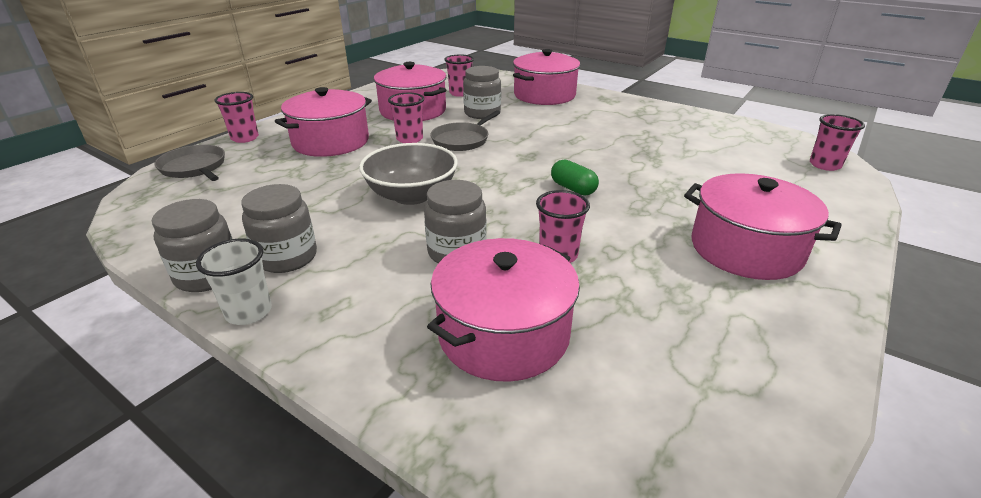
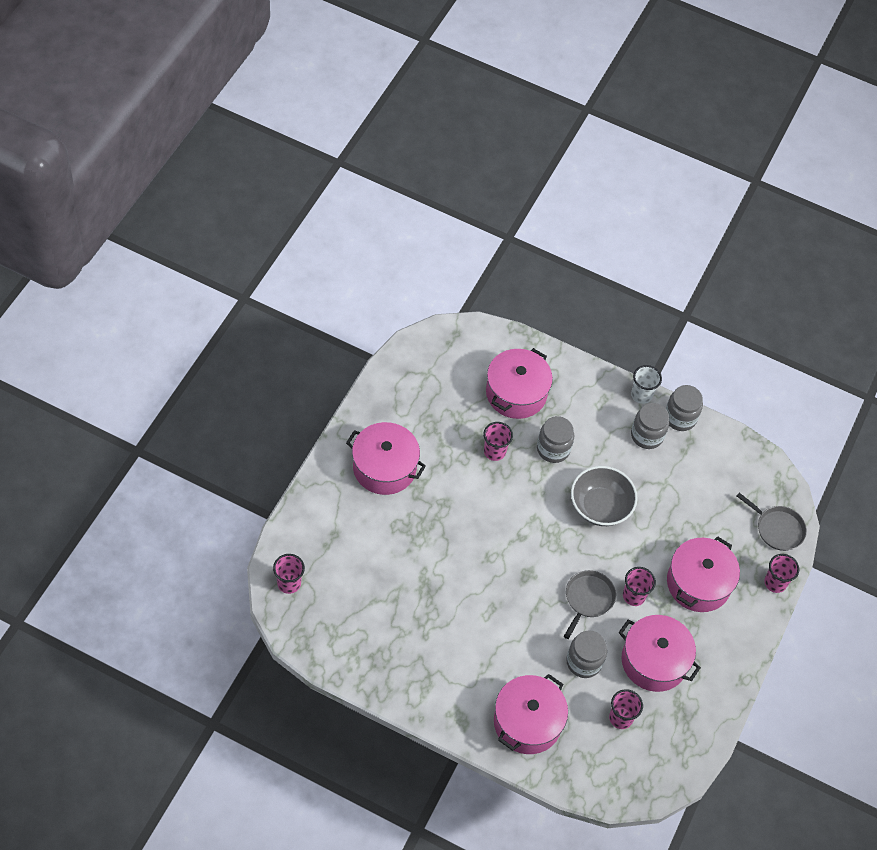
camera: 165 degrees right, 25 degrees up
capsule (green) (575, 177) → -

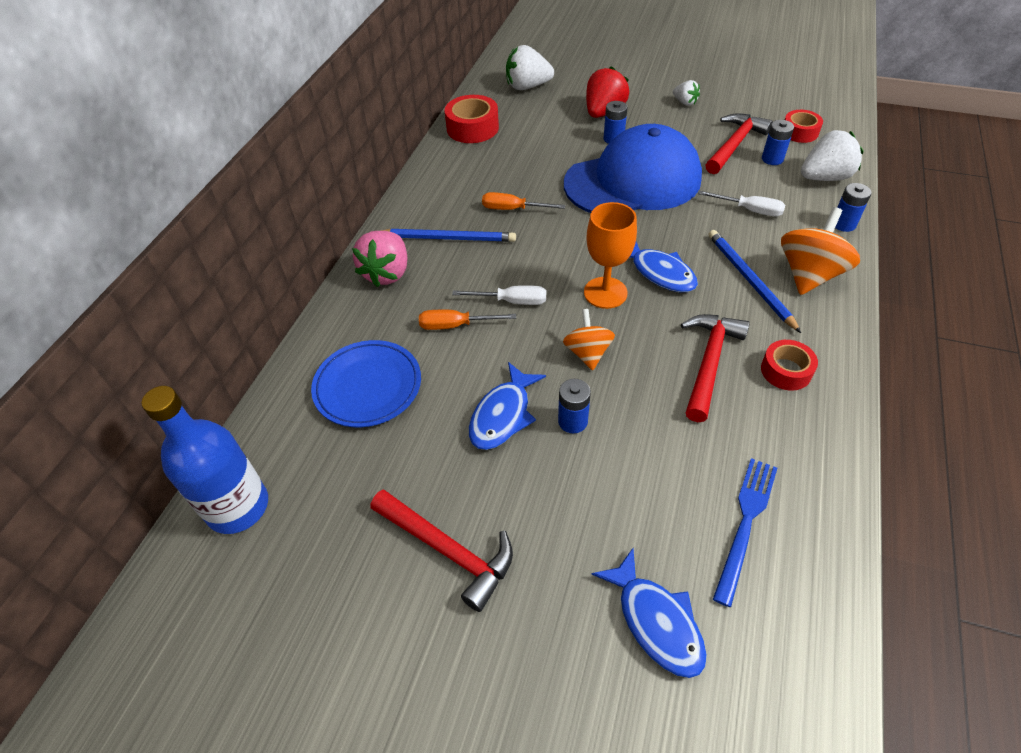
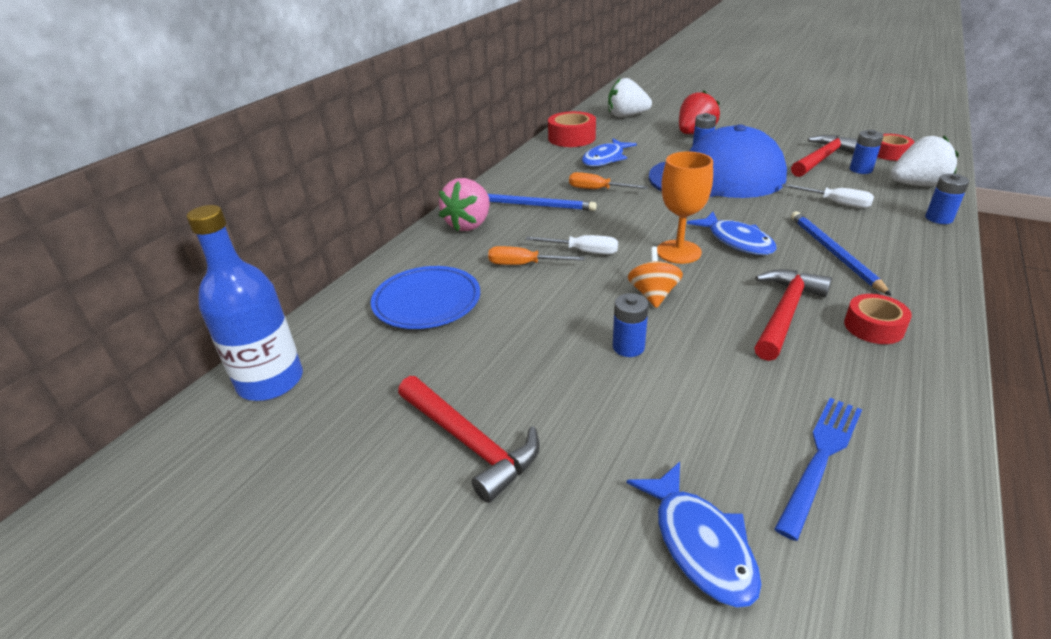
camera: 10 degrees right, 15 degrees down
strawberry (white) (686, 93) → -
spinning top (orange) (820, 251) → -
fish (blue) (507, 406) → fish (blue) (609, 152), move

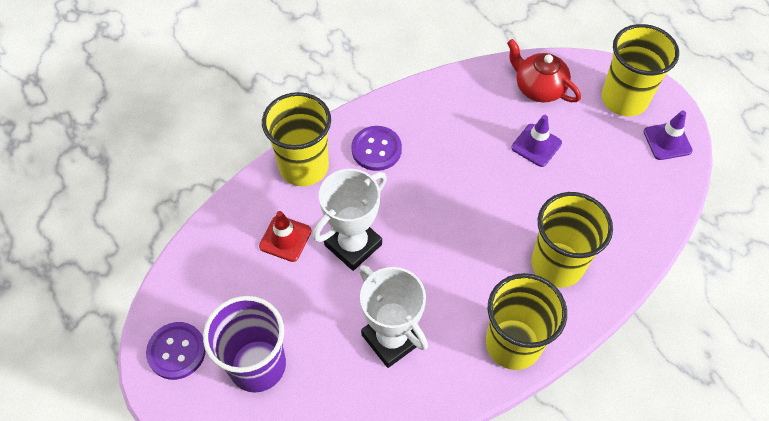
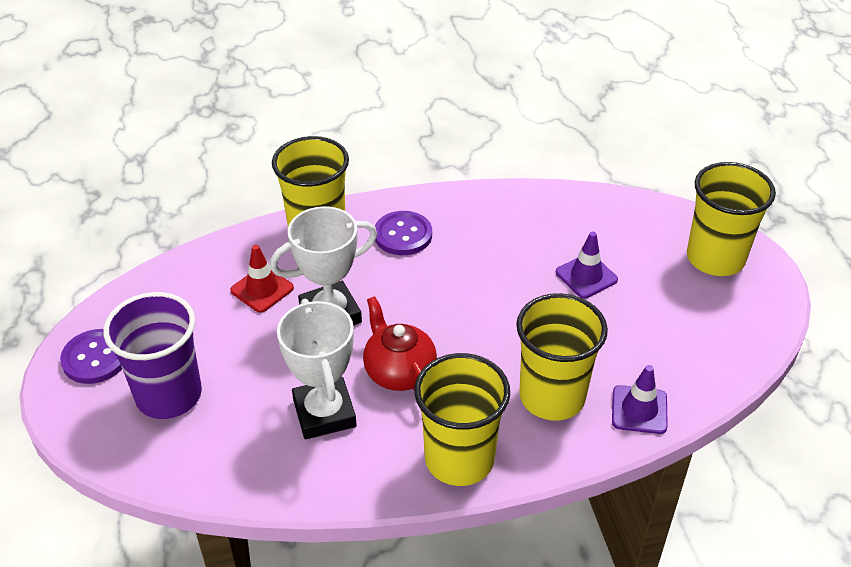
camera: 20 degrees right, 15 degrees down
teapot (red) (544, 70) → teapot (red) (400, 343), move
traffic cone (purple) (668, 135) → traffic cone (purple) (640, 399), move

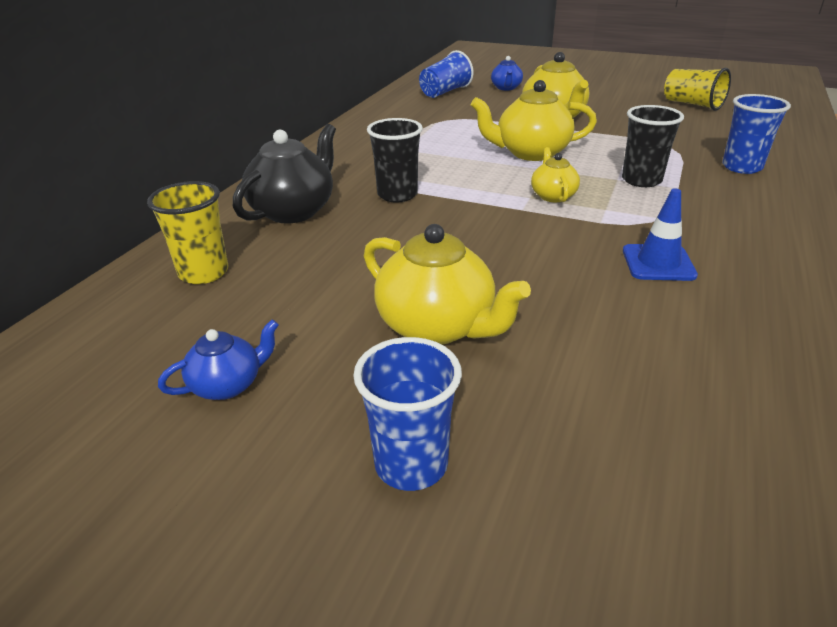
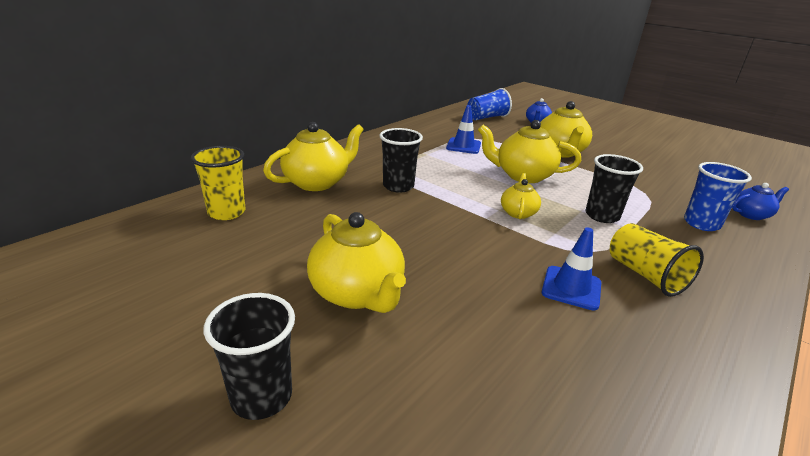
camera: 15 degrees right, 5 degrees down
cup (yellow) (697, 89) → cup (yellow) (657, 260), move
teapot (black) (284, 173) → teapot (yellow) (313, 156)
teapot (blue) (218, 359) → teapot (blue) (760, 201), move
cup (blue) (407, 414) → cup (black) (249, 356)
- → traffic cone (blue) (463, 129)

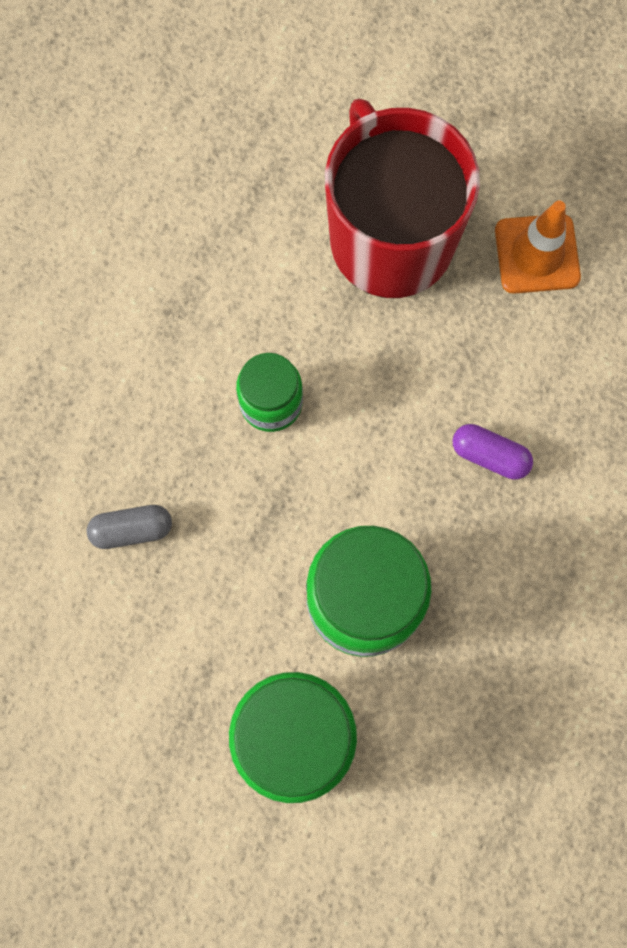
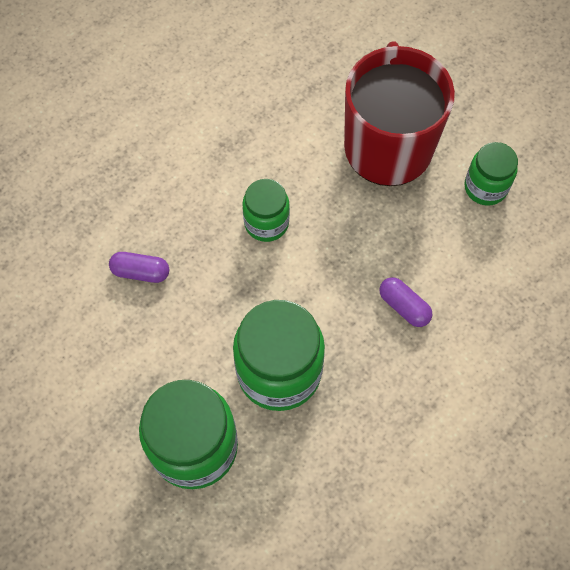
camera: 20 degrees right, 10 degrees down
traffic cone (orange) (538, 247) → jar (green) (491, 174)
capsule (grey) (129, 527) → capsule (purple) (139, 267)

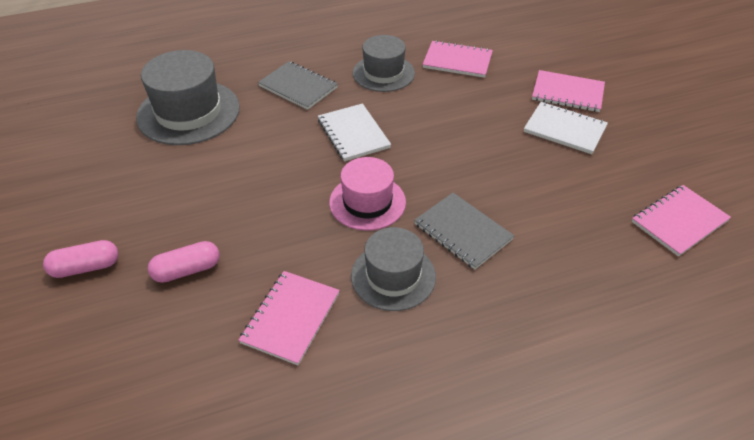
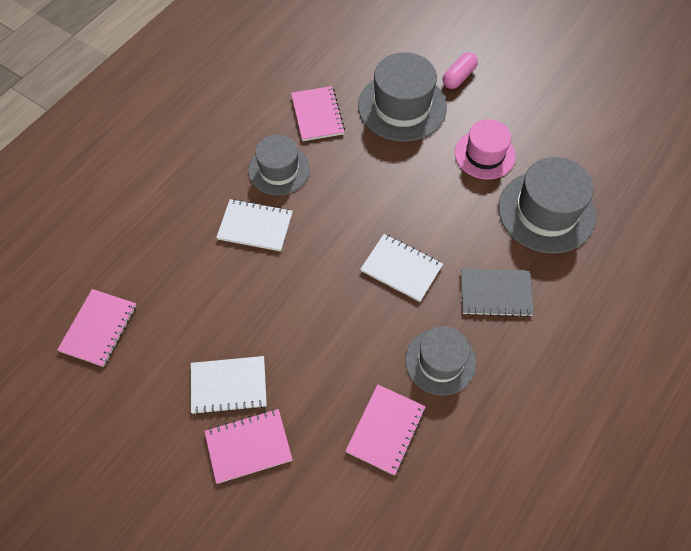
camera: 145 degrees right, 15 degrees up
notebook (pink) (457, 59) → notebook (pink) (385, 430), 45 degrees counterclockwise
hat (pink) (367, 194) → hat (pink) (485, 149), move
notebook (grey) (464, 231) → notebook (white) (254, 225)
capsule (pink) (184, 262) → hat (grey) (402, 97)

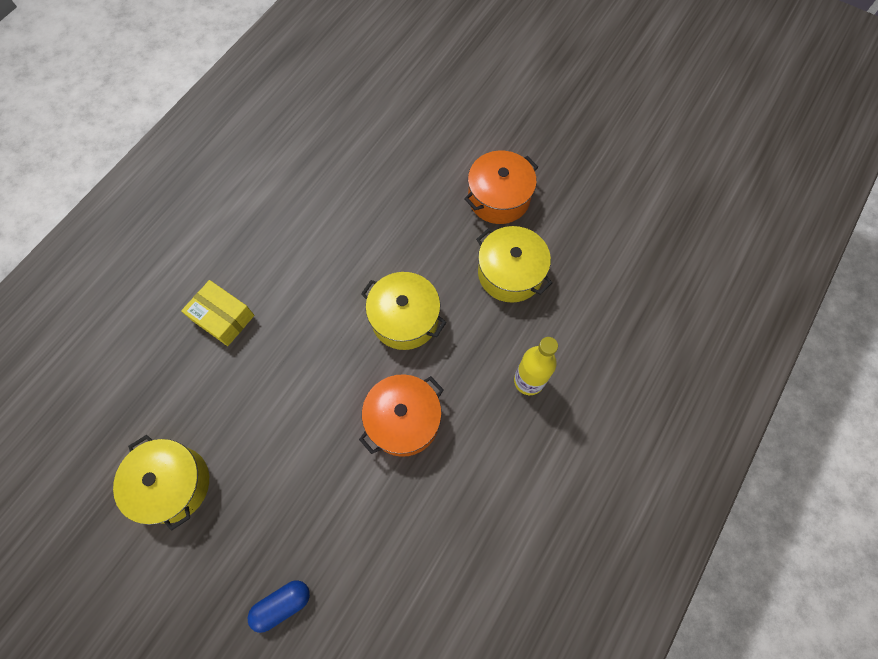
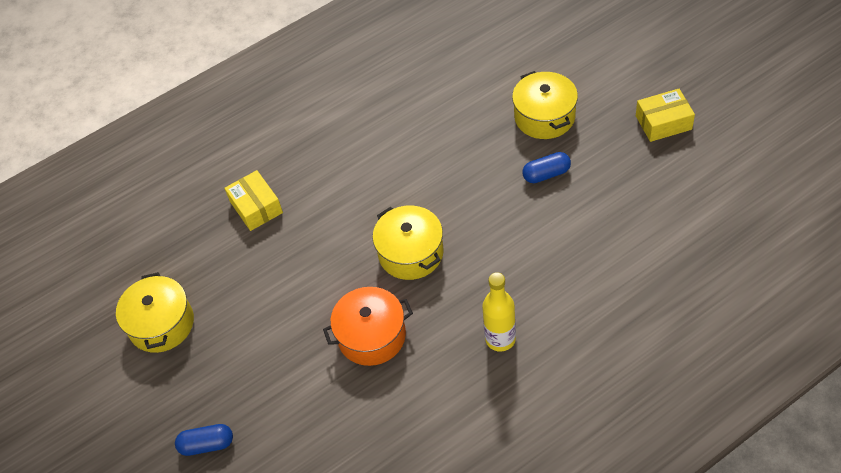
camera: 30 degrees right, 15 degrees down
pot (orange) (501, 187) → capsule (blue) (546, 167)
pot (yellow) (514, 264) → pot (yellow) (545, 105), move
- → box (yellow) (665, 115)

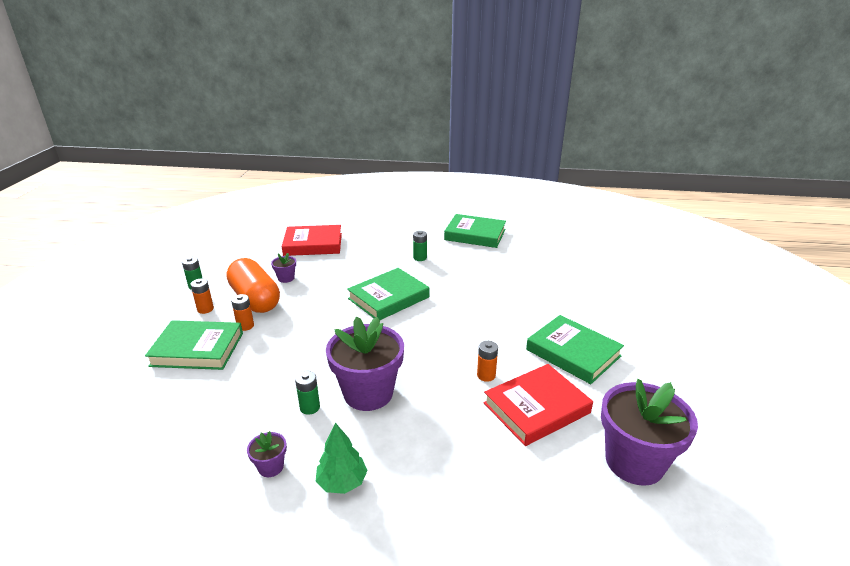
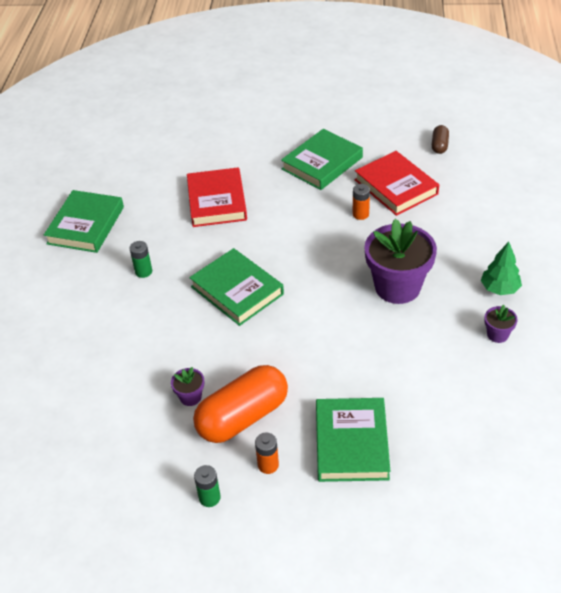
camera: 90 degrees left, 15 degrees up
book (red) (312, 240) → book (red) (217, 197), move
battery (orange) (242, 312) → -
battery (green) (307, 393) → -
flower pot (purple) (649, 432) → capsule (brown) (440, 139)

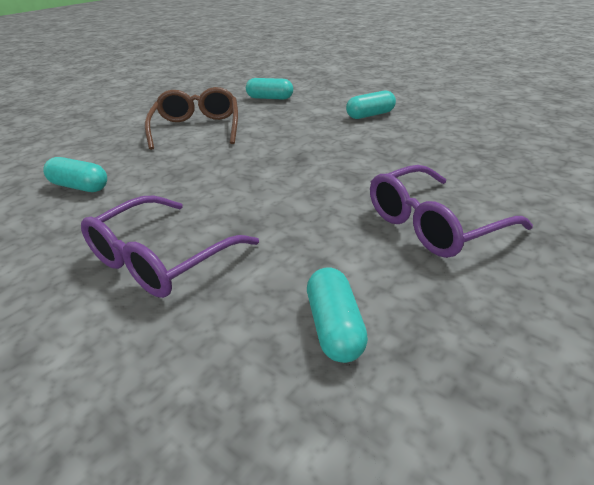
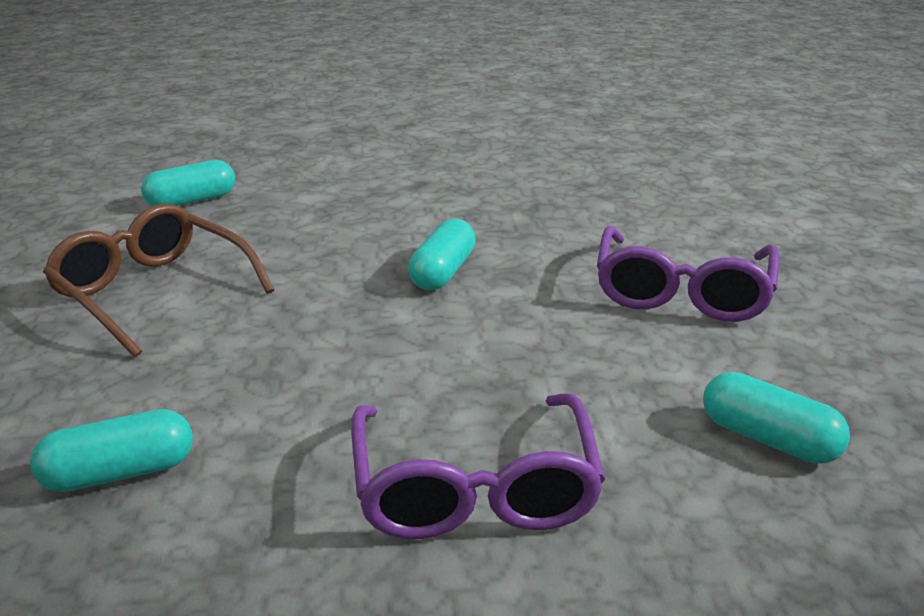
camera: 45 degrees left, 5 degrees down
capsule (turquoise) (371, 105) → capsule (turquoise) (442, 254), move

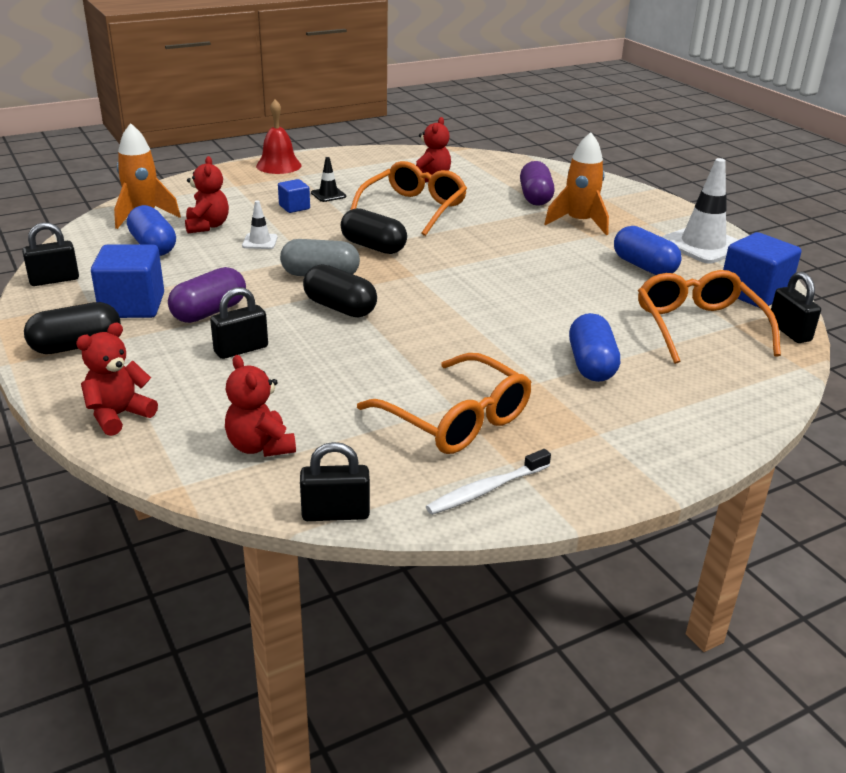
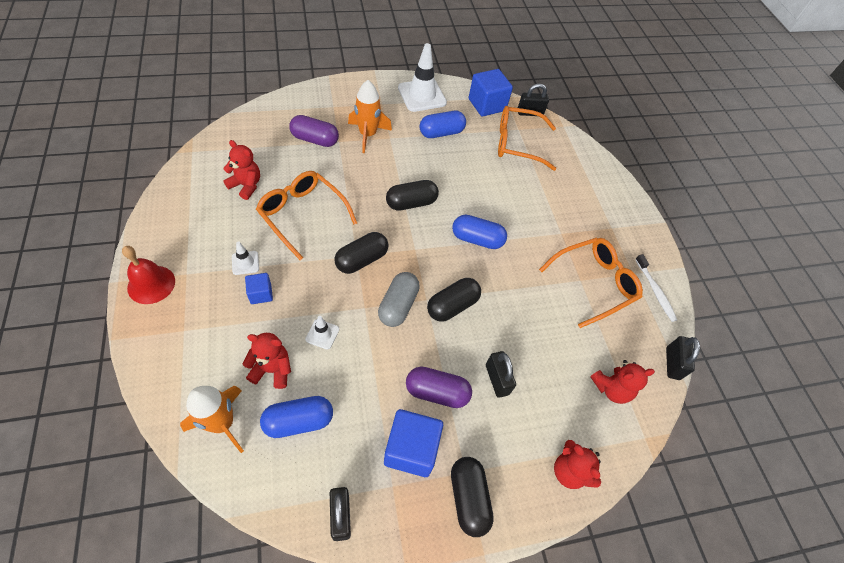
camera: 80 degrees left, 25 degrees up
traffic cone (black) (328, 179) → traffic cone (white) (245, 258)
capsule (purple) (207, 295) → capsule (purple) (439, 387), 45 degrees counterclockwise
capsule (blue) (594, 347) → capsule (blue) (479, 232), move
- → capsule (black) (412, 195)

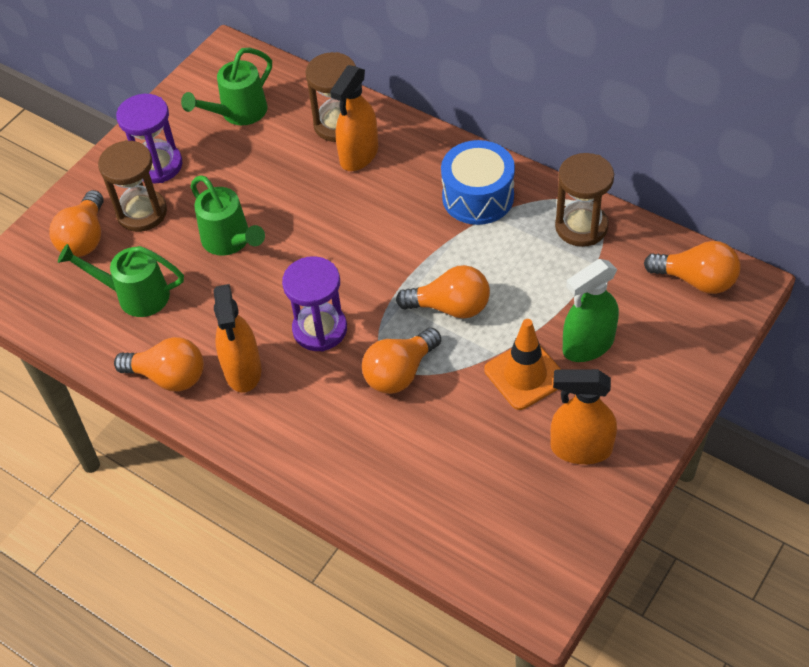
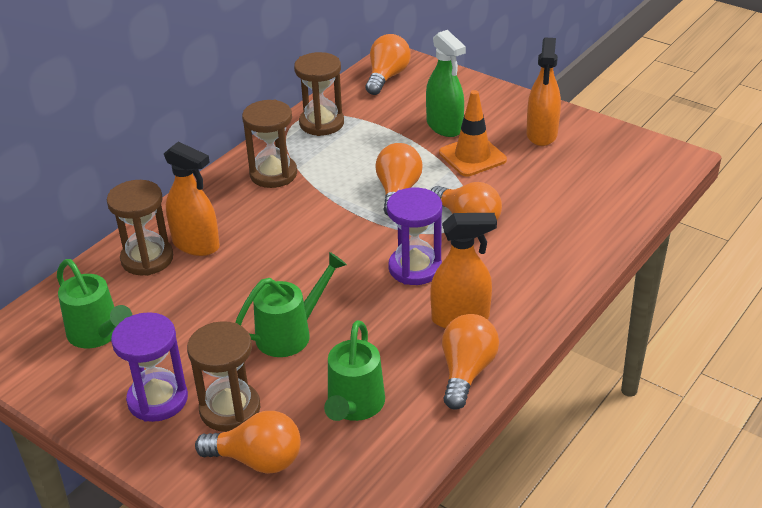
camera: 90 degrees left, 15 degrees down
drum (blue) (478, 182) → hourglass (brown) (269, 144)

